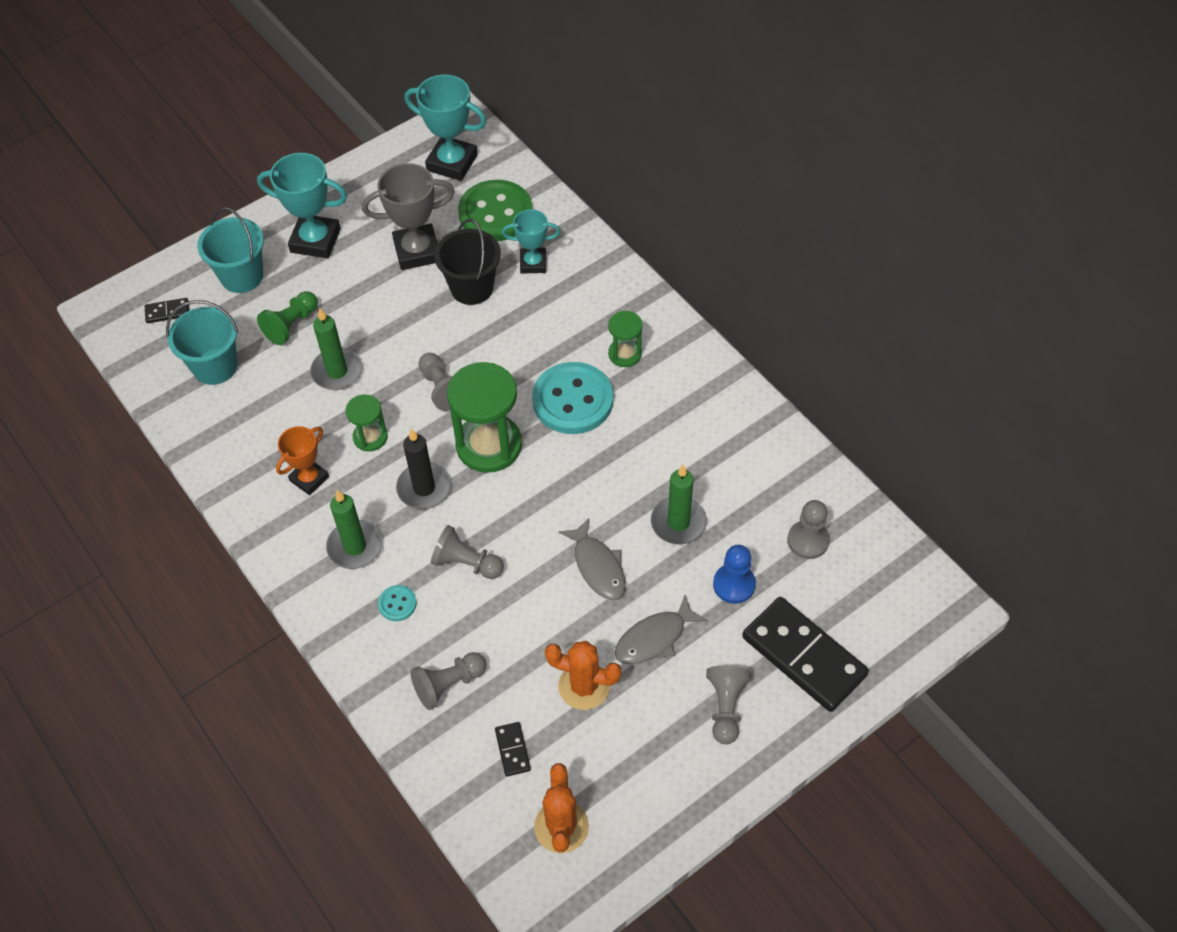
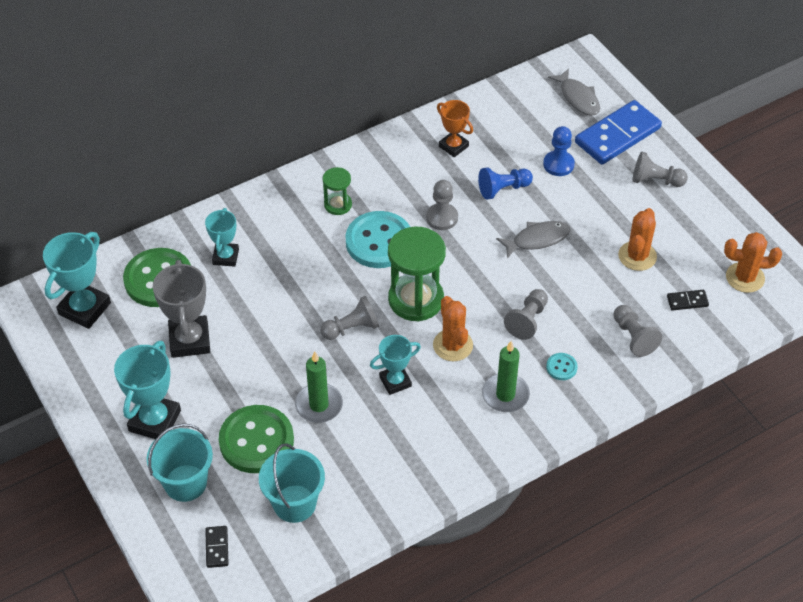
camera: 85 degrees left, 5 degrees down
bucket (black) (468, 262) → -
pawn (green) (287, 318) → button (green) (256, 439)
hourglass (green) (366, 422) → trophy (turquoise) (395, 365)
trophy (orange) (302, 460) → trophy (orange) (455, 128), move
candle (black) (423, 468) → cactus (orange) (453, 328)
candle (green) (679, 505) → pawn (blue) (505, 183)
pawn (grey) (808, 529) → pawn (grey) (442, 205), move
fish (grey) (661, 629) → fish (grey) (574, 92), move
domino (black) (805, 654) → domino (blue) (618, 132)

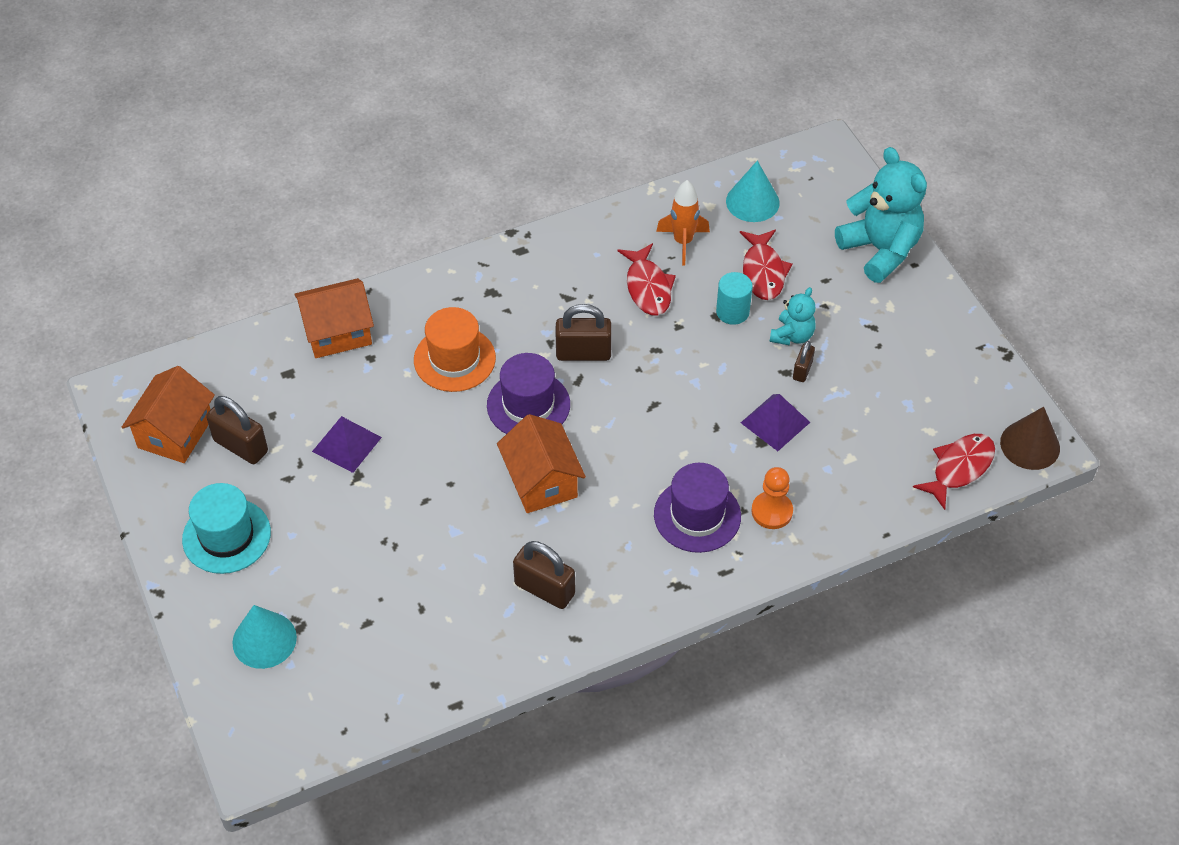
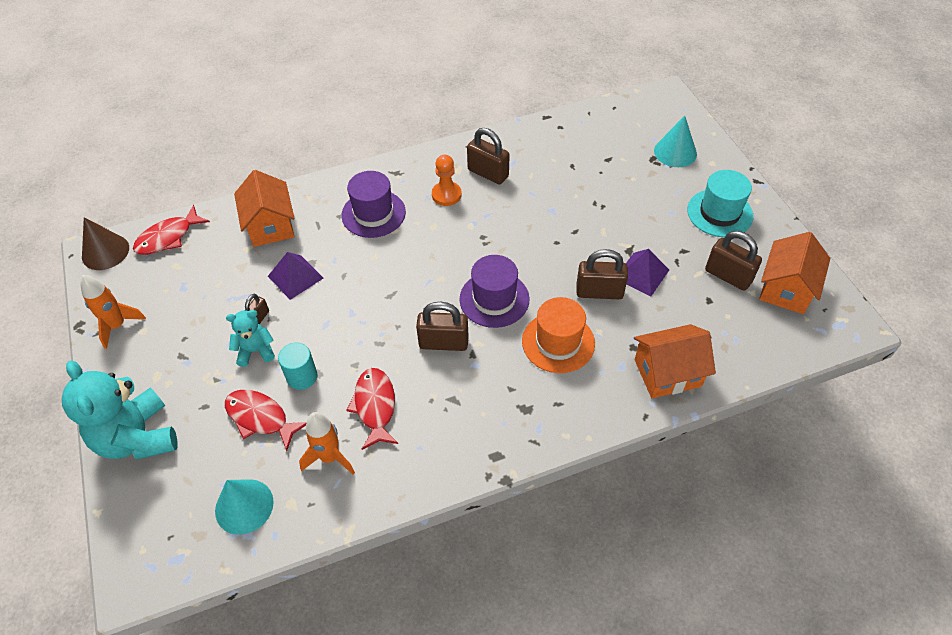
camera: 175 degrees left, 0 degrees up
fish (red) (766, 265) → fish (red) (266, 420), 60 degrees counterclockwise
teddy bear (turquoise) (792, 316) → teddy bear (turquoise) (250, 338), 45 degrees clockwise
house (orange) (541, 463) → house (orange) (264, 208), move
pawn (orange) (772, 498) → pawn (orange) (447, 180), move
- → padlock (brown) (602, 274)
- → rocket (orange) (113, 312)

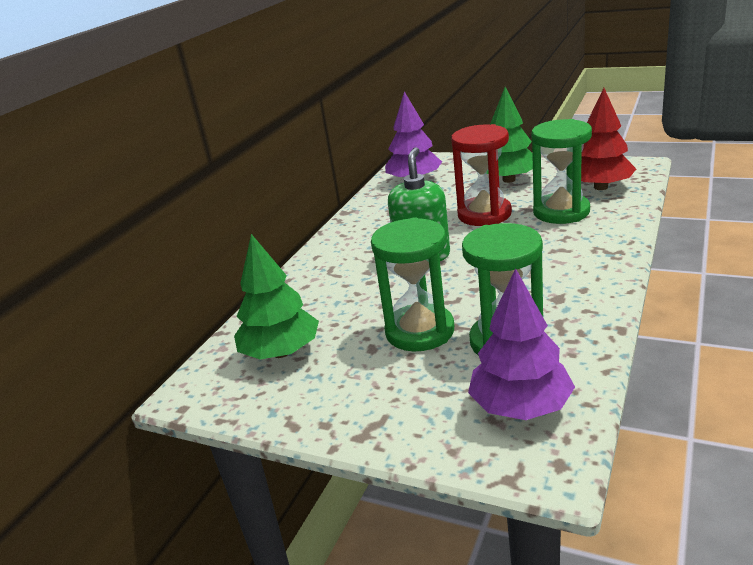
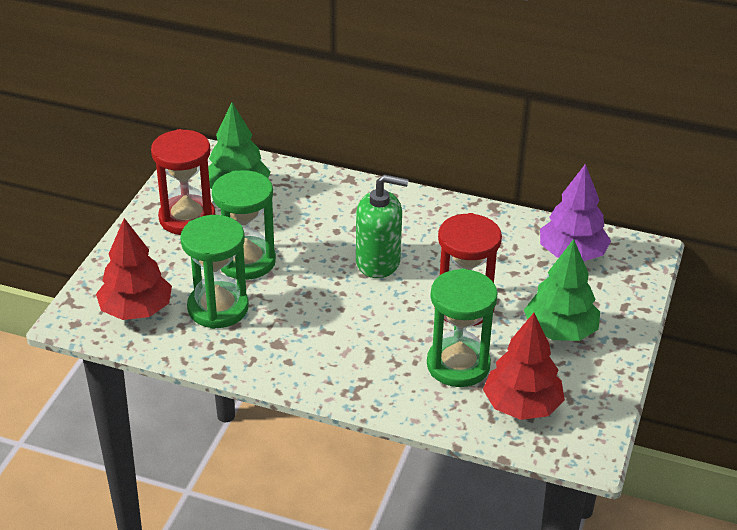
camera: 80 degrees right, 10 degrees up
tree (purple) (521, 344) → tree (red) (134, 269)
- → hourglass (red) (183, 182)

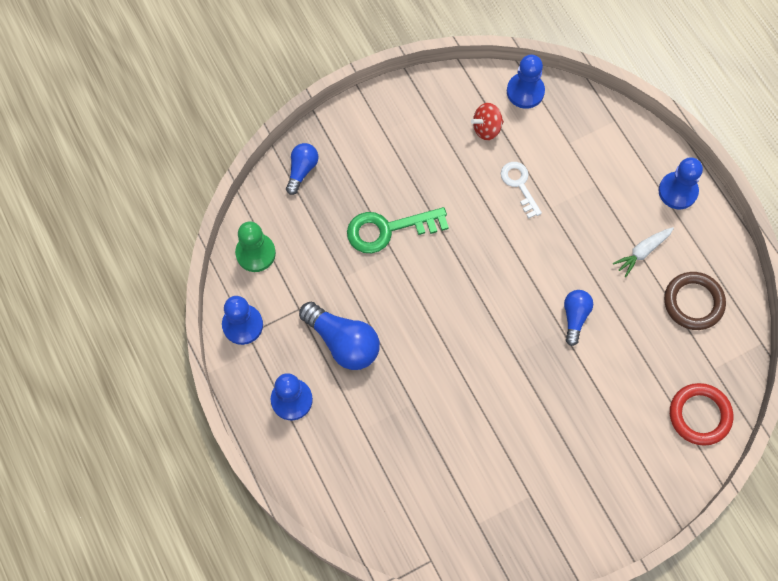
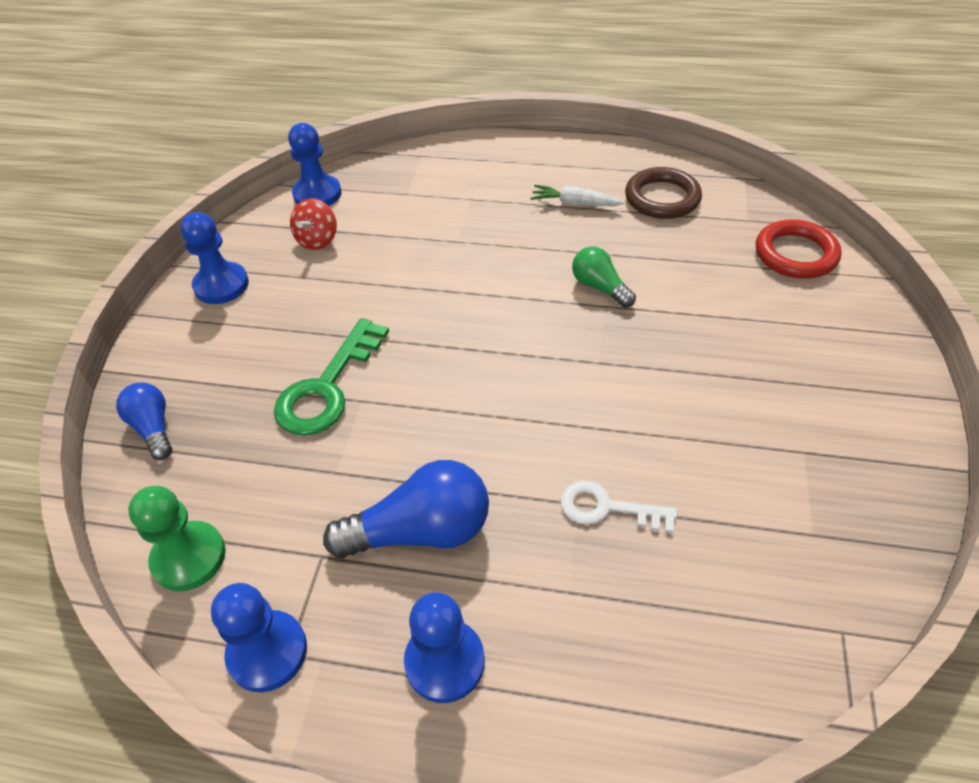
camera: 50 degrees left, 20 degrees down
pawn (blue) (680, 183) → pawn (blue) (214, 258), move
key (white) (521, 190) → key (white) (619, 507), move
carrot (white) (643, 252) → carrot (white) (577, 195), 105 degrees clockwise
light bulb (blue) (578, 318) → light bulb (green) (604, 277)

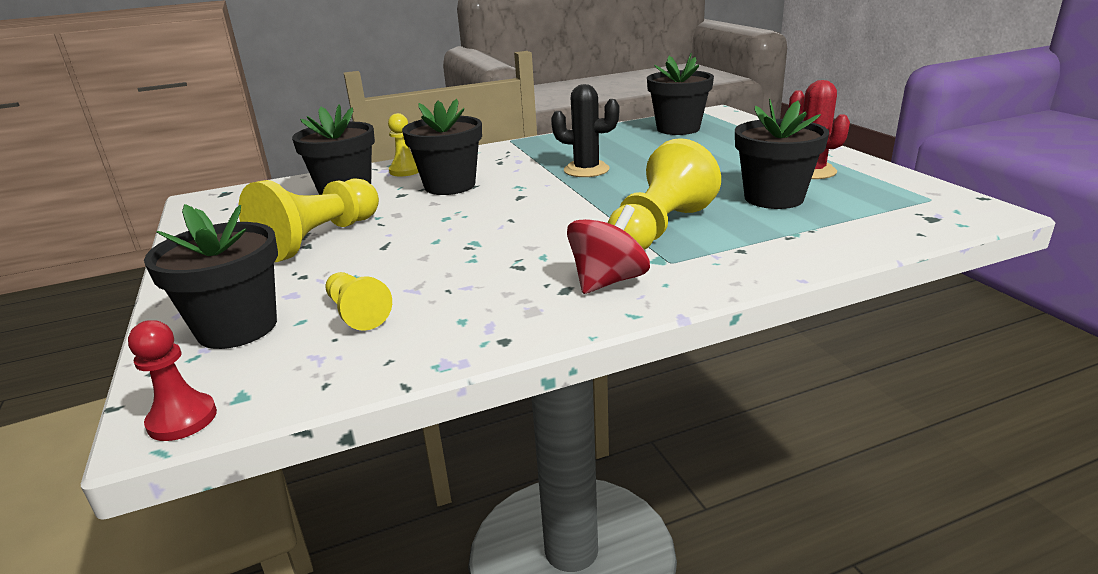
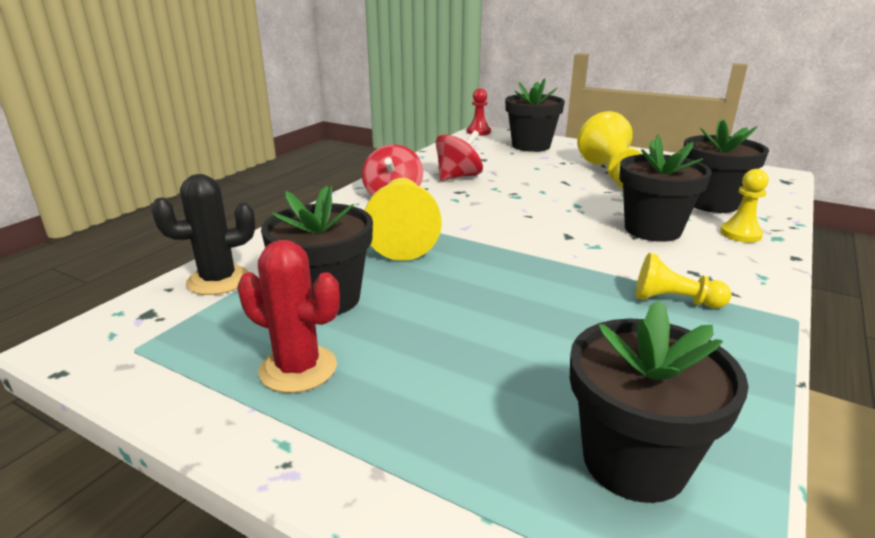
camera: 140 degrees right, 0 degrees up
cactus (black) (585, 130) → cactus (black) (203, 234), move
pawn (yellow) (359, 301) → pawn (yellow) (683, 280), move
- → spinning top (red) (459, 155)

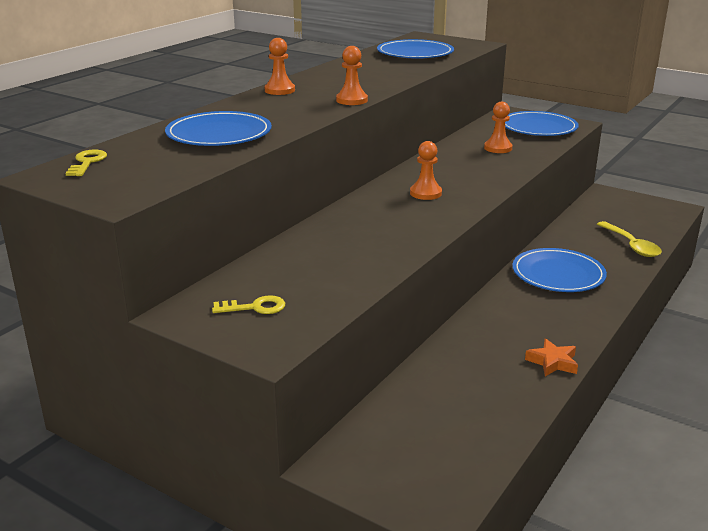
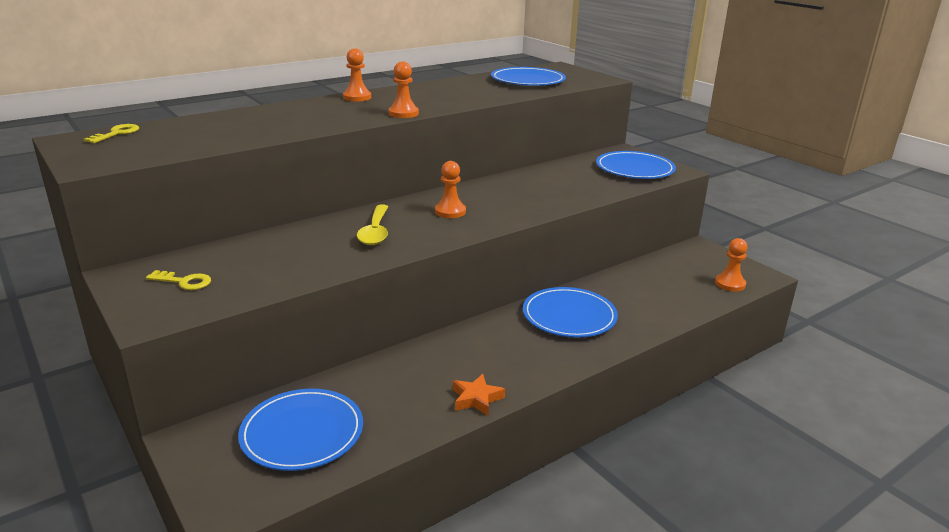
camera: 20 degrees right, 0 degrees up
pawn (orange) (498, 127) → pawn (orange) (731, 264), move
plate (blue) (218, 128) → plate (blue) (300, 430), move
spoon (yellow) (629, 239) → spoon (yellow) (372, 225), move

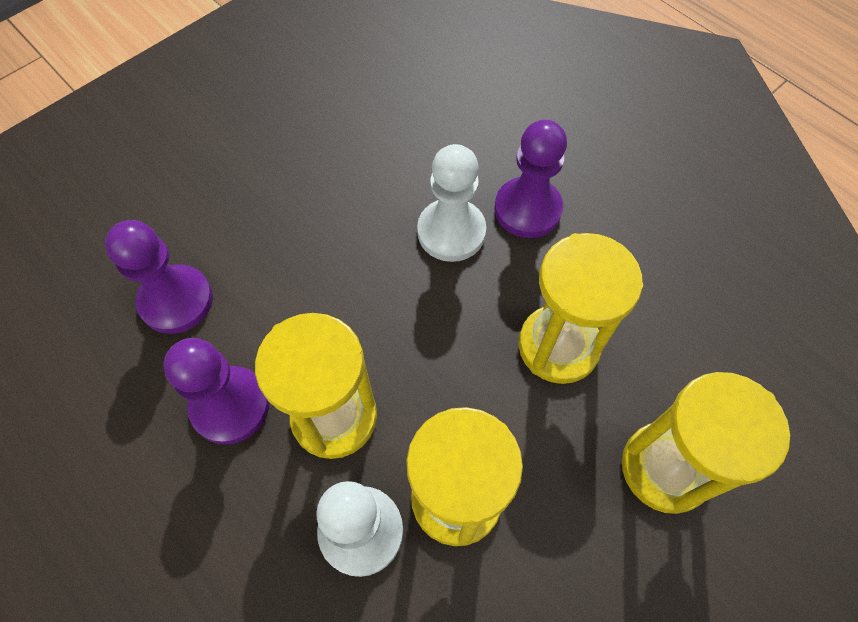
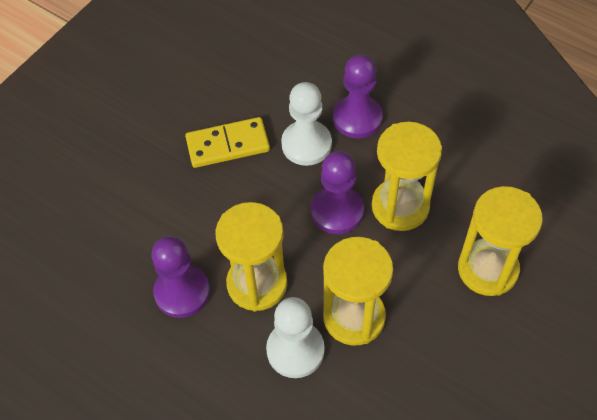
camera: 10 degrees left, 5 degrees down
pawn (purple) (159, 277) → pawn (purple) (337, 192), move
- → domino (yellow) (227, 142)

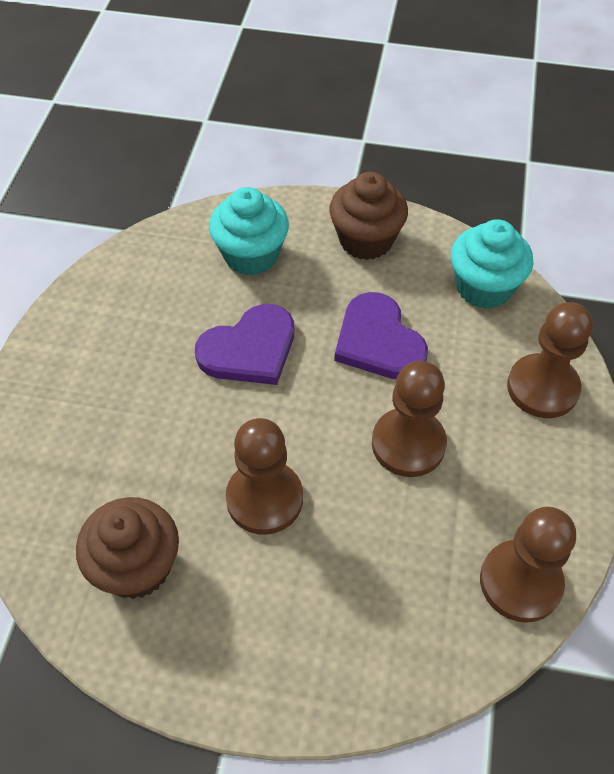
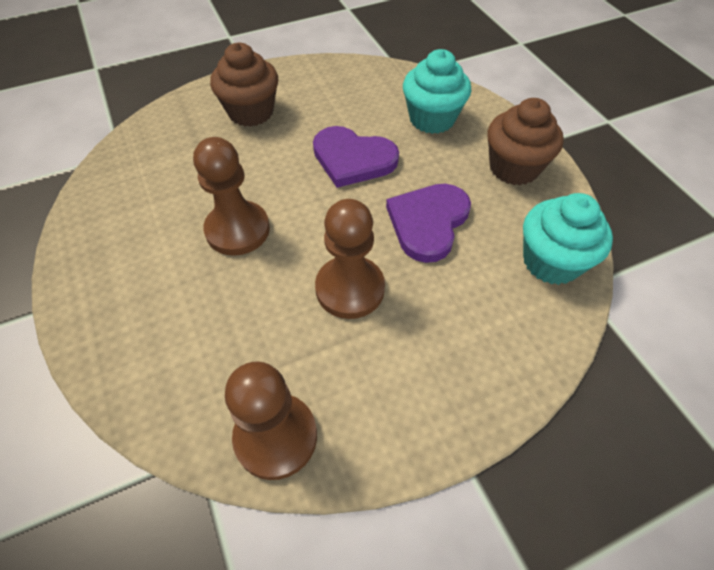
camera: 55 degrees right, 0 degrees up
pawn (brown) (550, 360) → -
cupcake (brown) (127, 548) → cupcake (brown) (244, 85), move

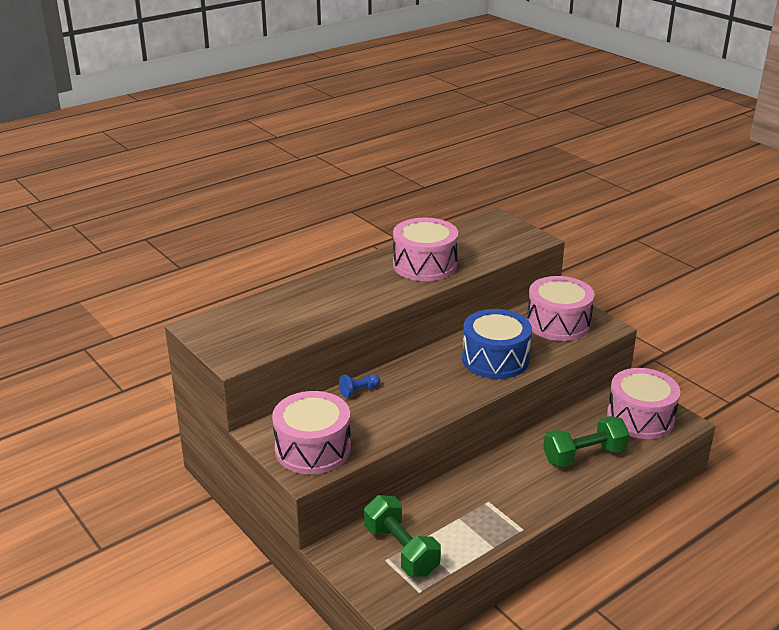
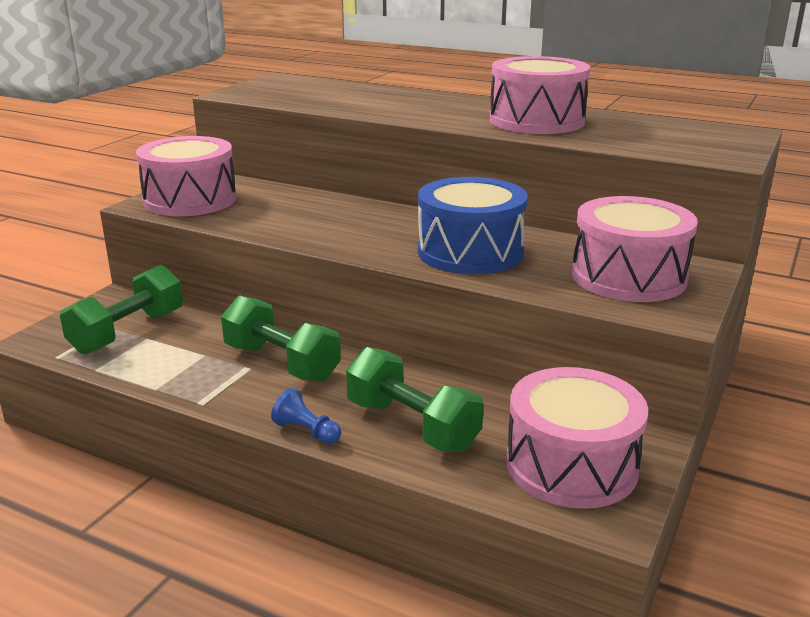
camera: 65 degrees right, 5 degrees down
pawn (blue) (359, 386) → pawn (blue) (306, 416), move
- → dumbbell (green) (281, 338)

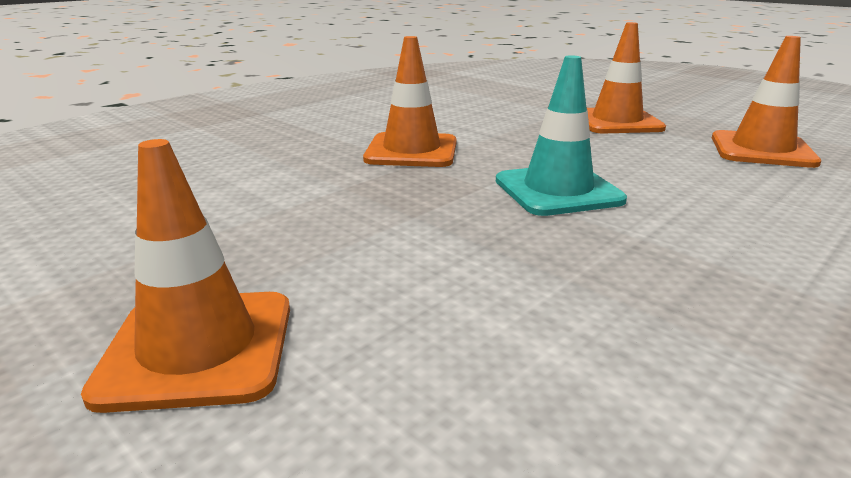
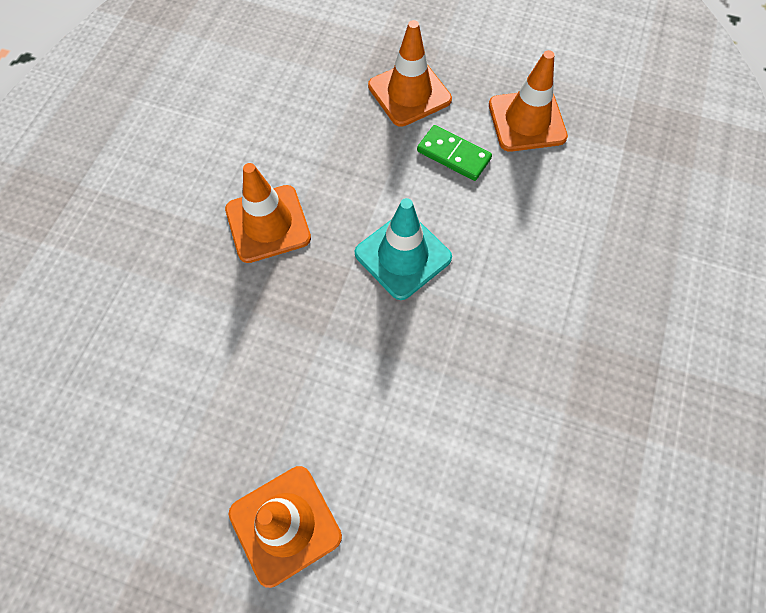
camera: 25 degrees left, 40 degrees up
- → domino (green) (454, 153)

